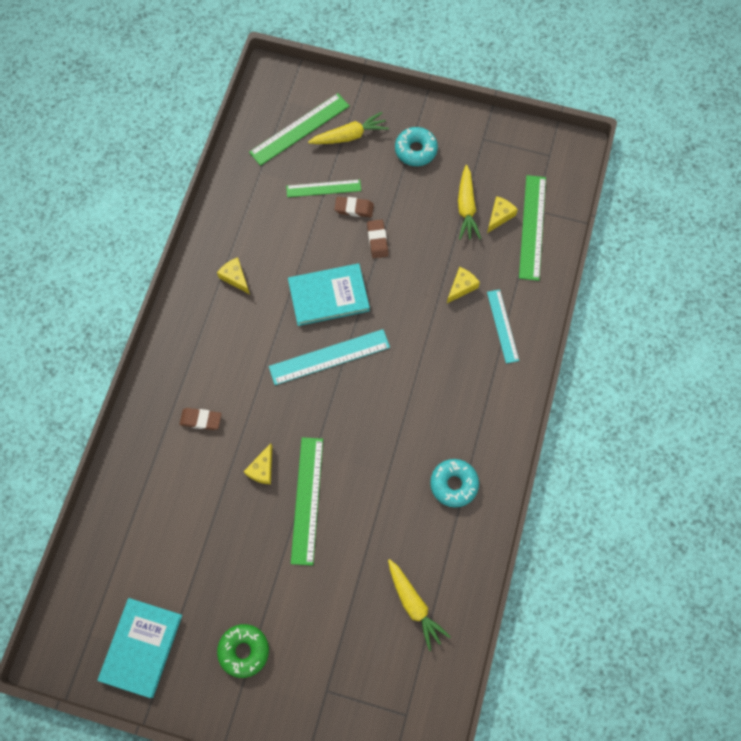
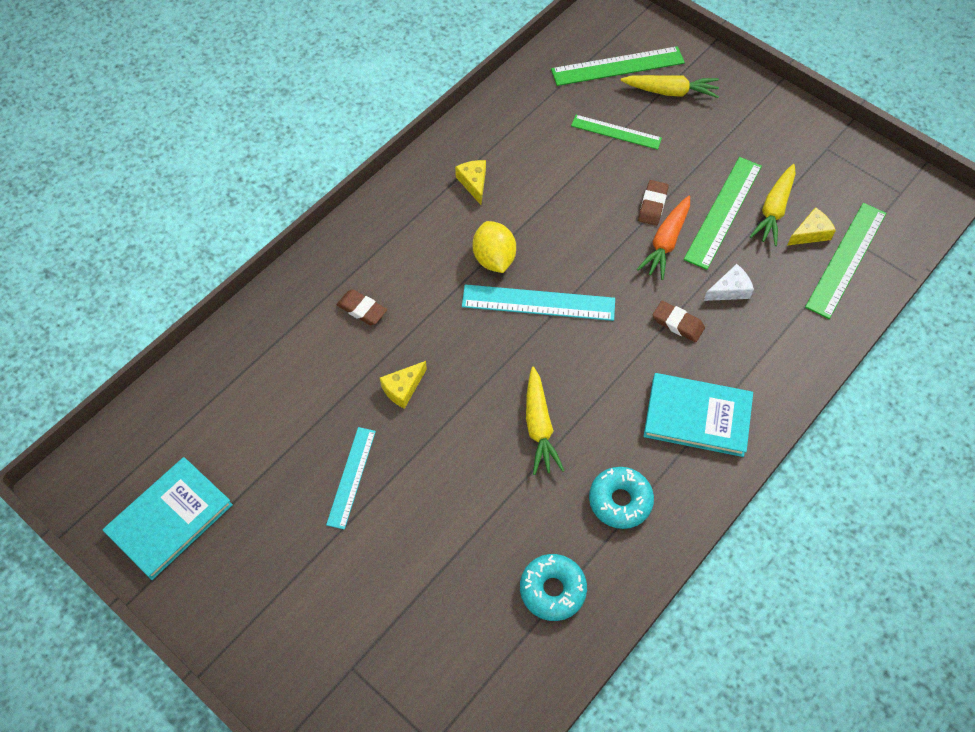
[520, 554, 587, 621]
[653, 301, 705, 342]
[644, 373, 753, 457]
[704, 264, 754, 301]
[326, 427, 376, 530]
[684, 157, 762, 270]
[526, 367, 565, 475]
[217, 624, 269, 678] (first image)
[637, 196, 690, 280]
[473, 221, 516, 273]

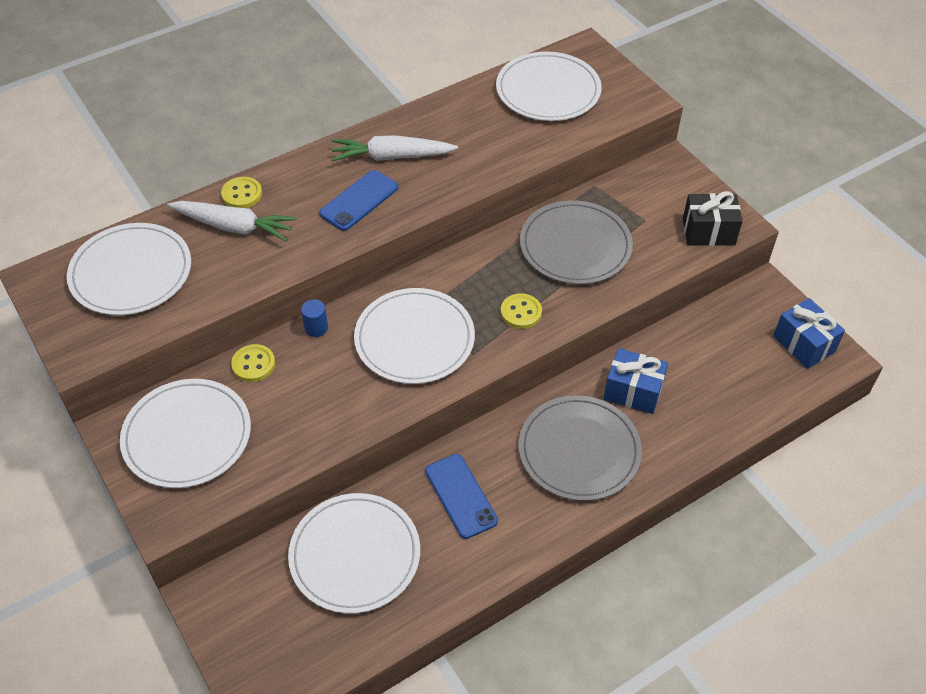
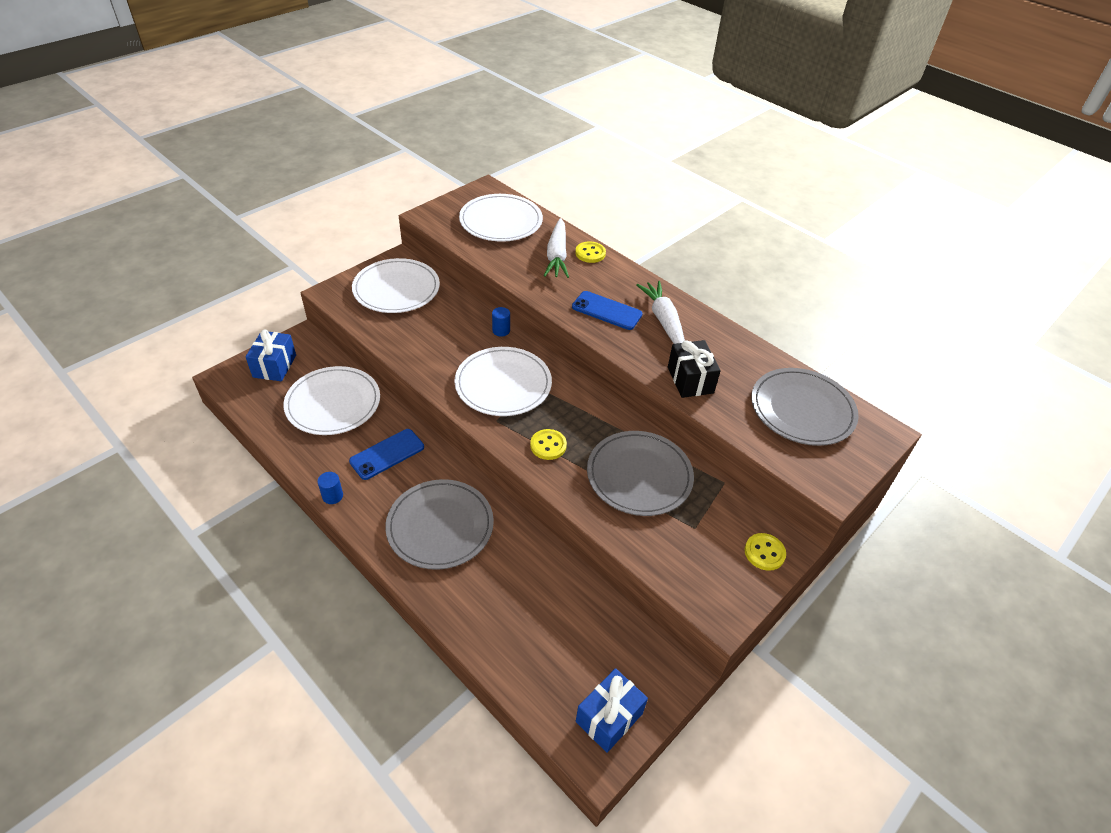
[751, 368, 859, 446]
[668, 340, 721, 398]
[745, 533, 786, 571]
[245, 329, 296, 381]
[317, 472, 343, 504]

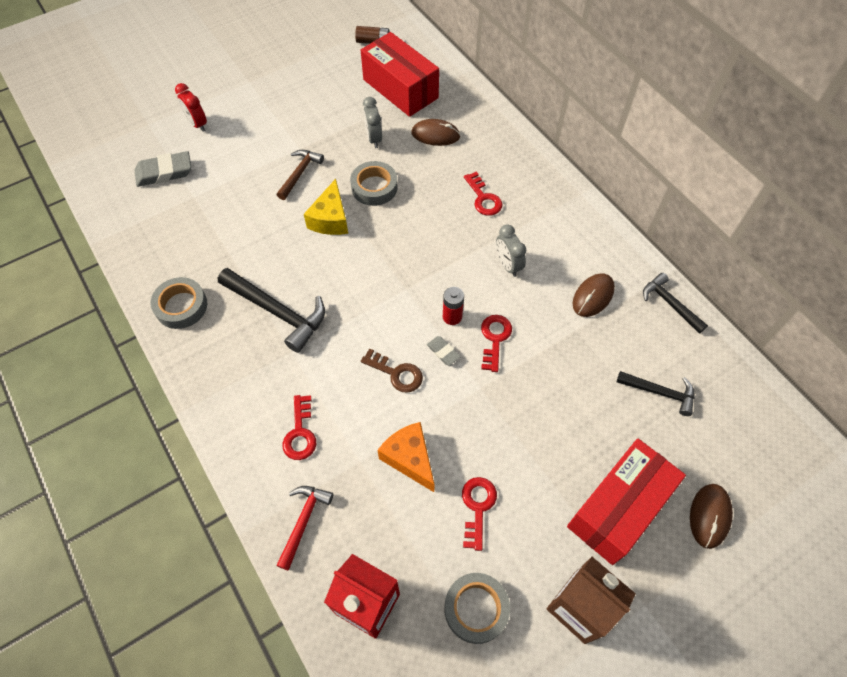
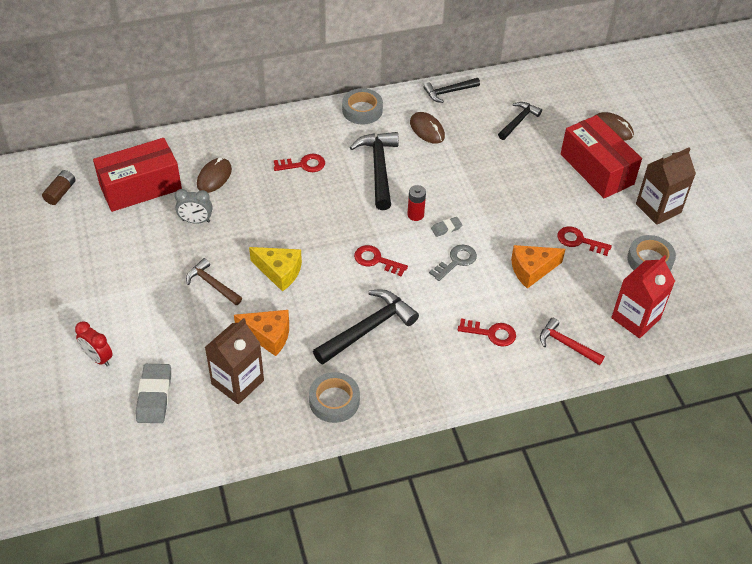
[75, 321, 112, 366]
[342, 88, 383, 125]
[350, 132, 399, 210]
[354, 245, 408, 277]
[429, 245, 477, 281]
[234, 310, 289, 356]
[205, 318, 264, 404]

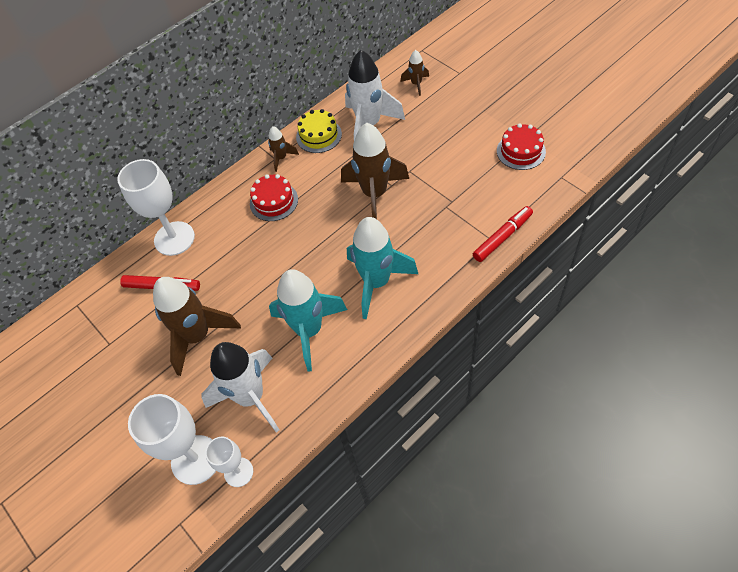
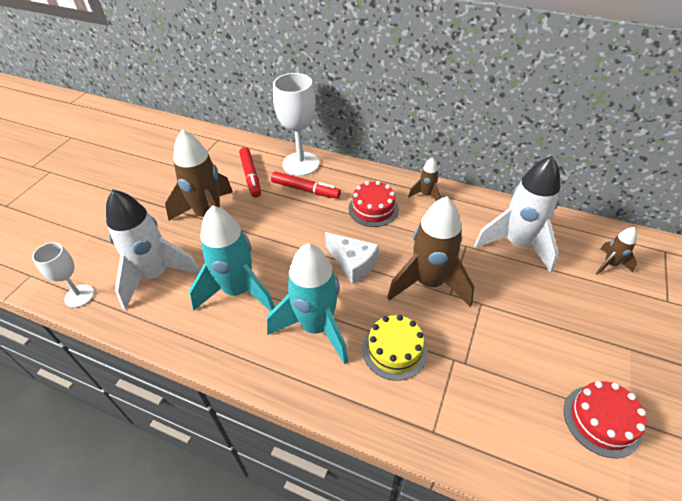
[363, 315, 428, 381]
[271, 171, 341, 199]
[128, 394, 216, 485] (first image)
[325, 232, 379, 284]

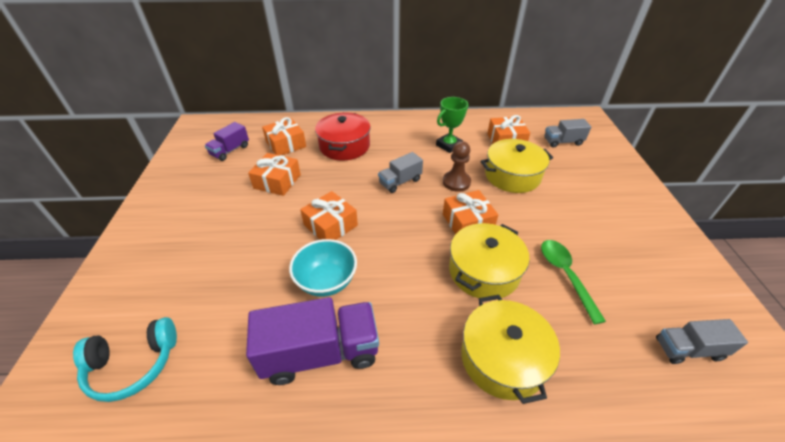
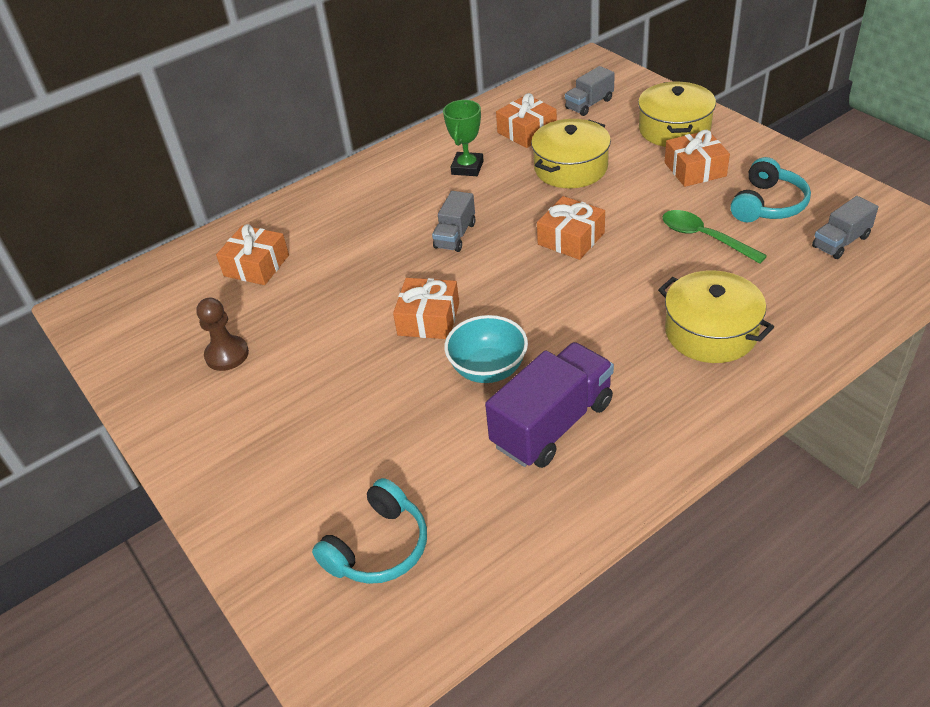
[315, 112, 371, 161] (first image)
[205, 122, 249, 161] (first image)
[196, 297, 249, 371]
[665, 130, 730, 187]
[638, 81, 716, 147]
[730, 157, 811, 222]

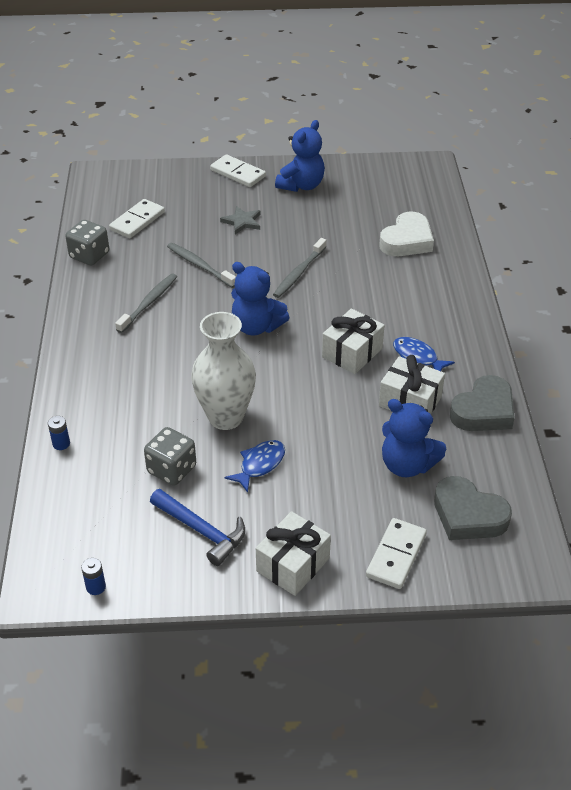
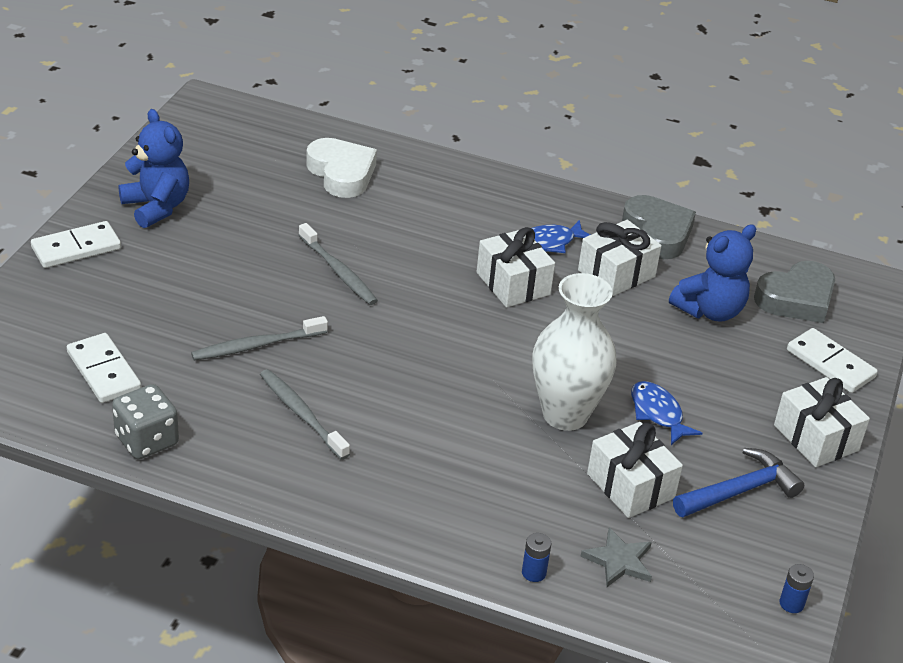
[580, 527, 652, 587]
[231, 262, 290, 336] (first image)
[587, 422, 683, 518]

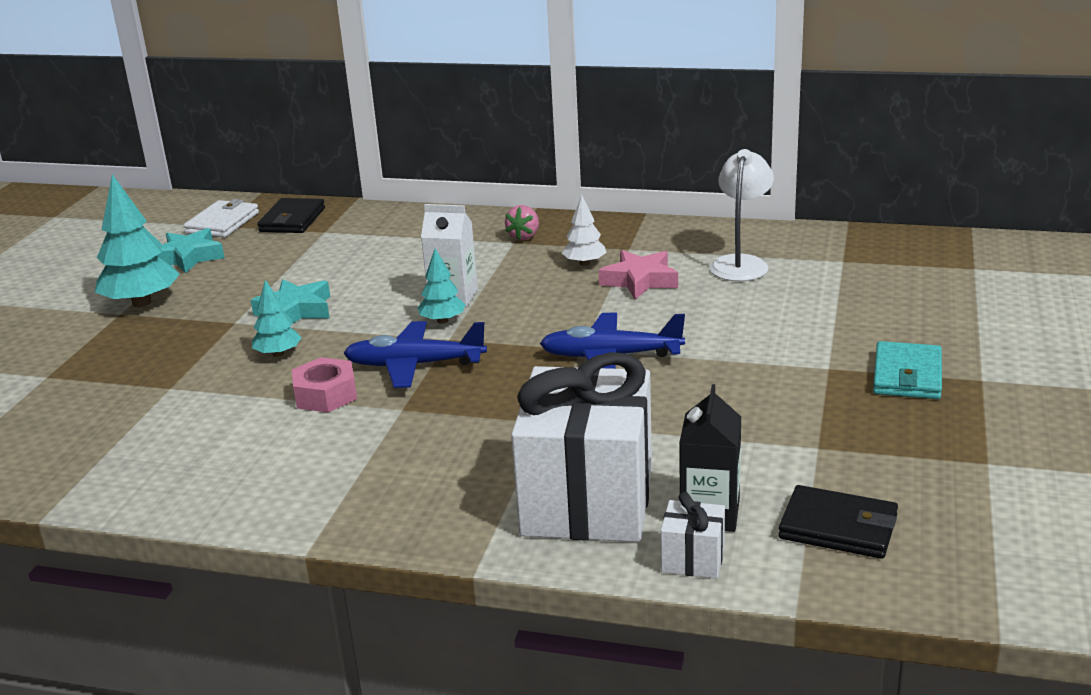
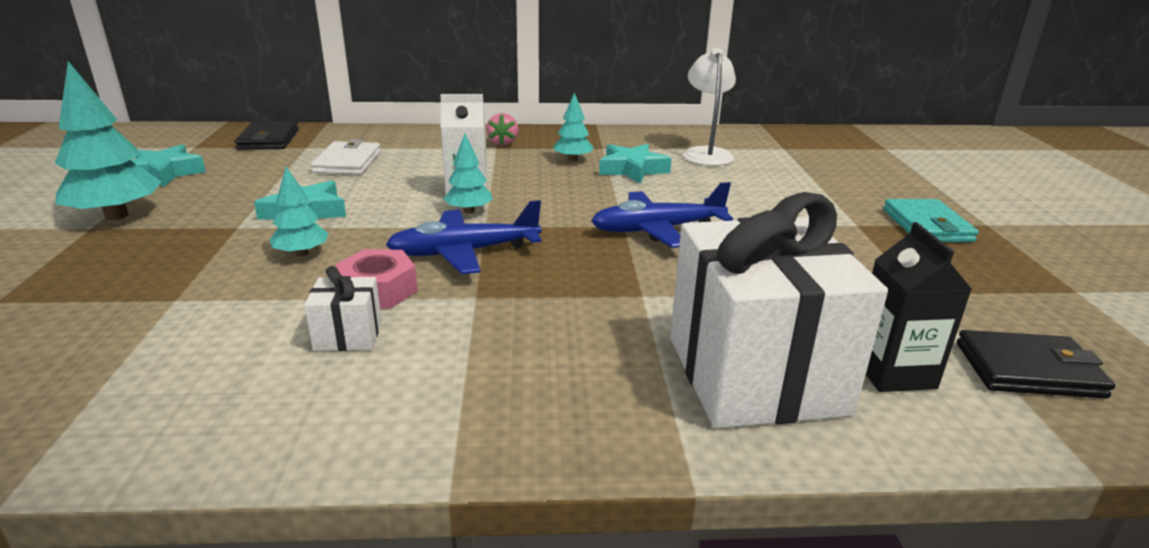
[554, 92, 594, 161]
[311, 139, 381, 175]
[599, 144, 672, 183]
[304, 266, 382, 351]

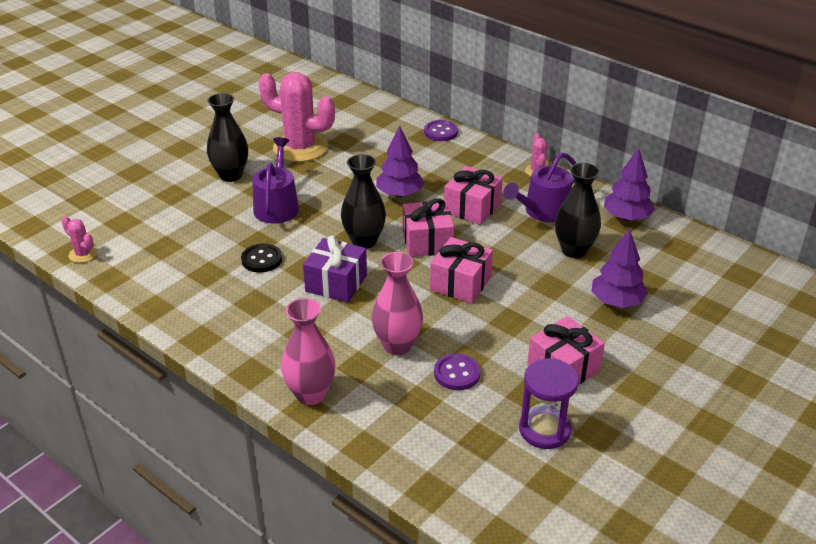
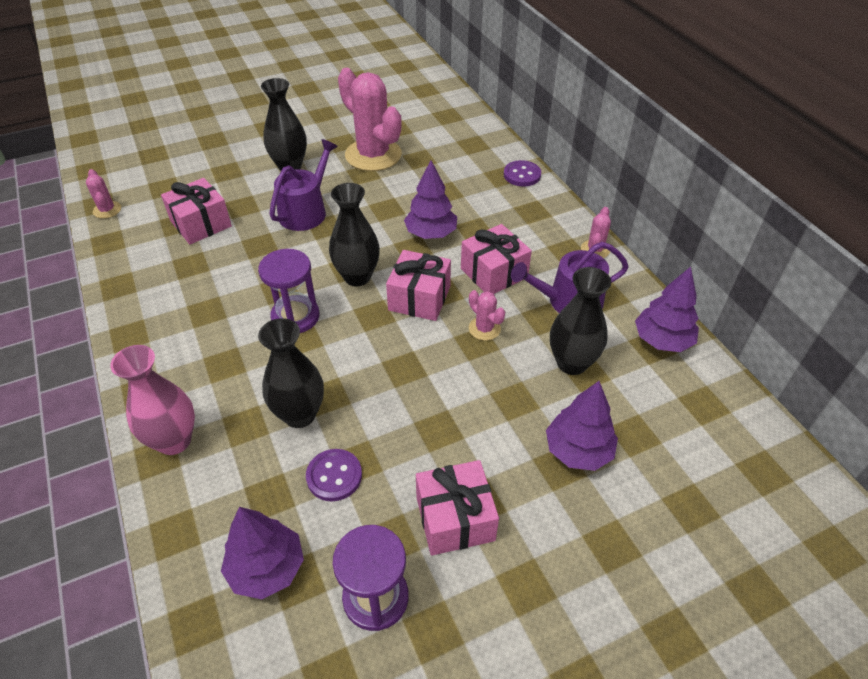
[258, 249, 320, 333]
[161, 178, 232, 244]
[241, 243, 282, 273] (first image)
[258, 318, 324, 428]
[469, 290, 505, 341]
[221, 507, 304, 599]

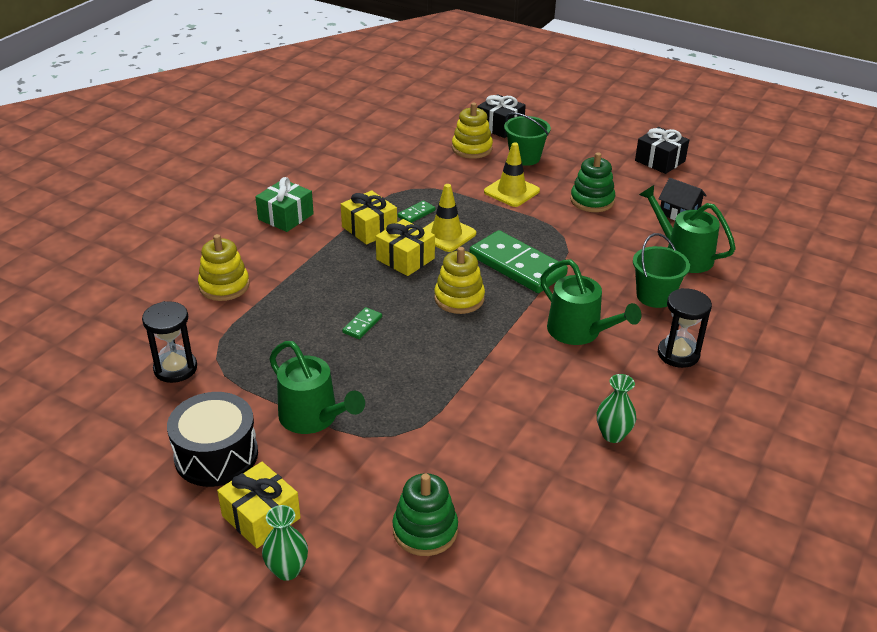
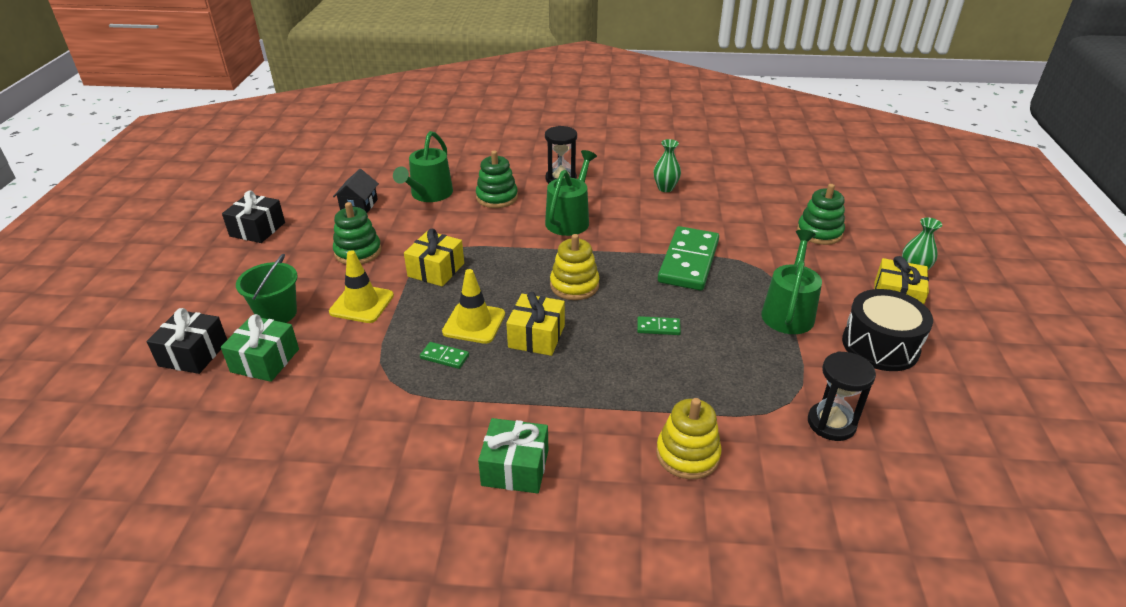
[221, 314, 299, 382]
[404, 229, 464, 287]
[658, 226, 719, 290]
[476, 151, 518, 208]

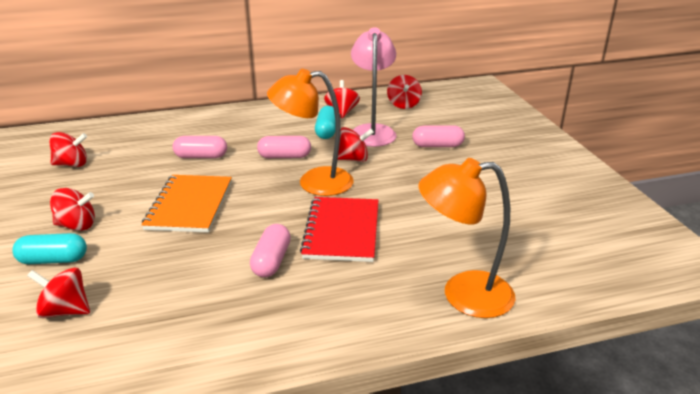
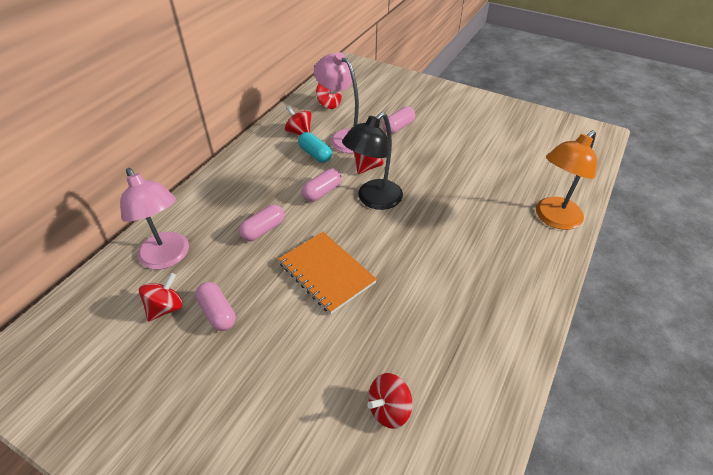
[342, 112, 403, 210]
[50, 188, 95, 231] (first image)
[300, 197, 378, 262] (first image)
[195, 282, 236, 331]
[12, 233, 87, 264] (first image)
[120, 168, 189, 269]

